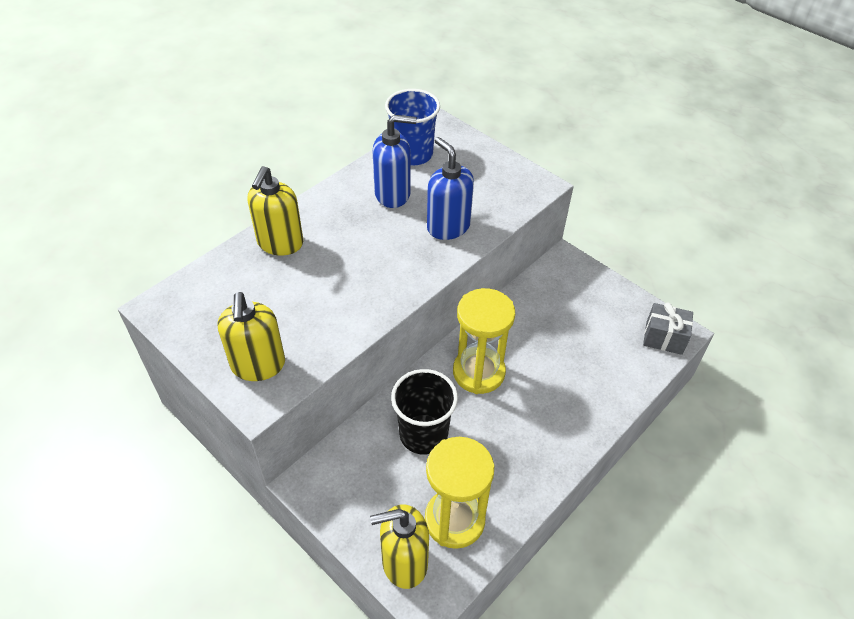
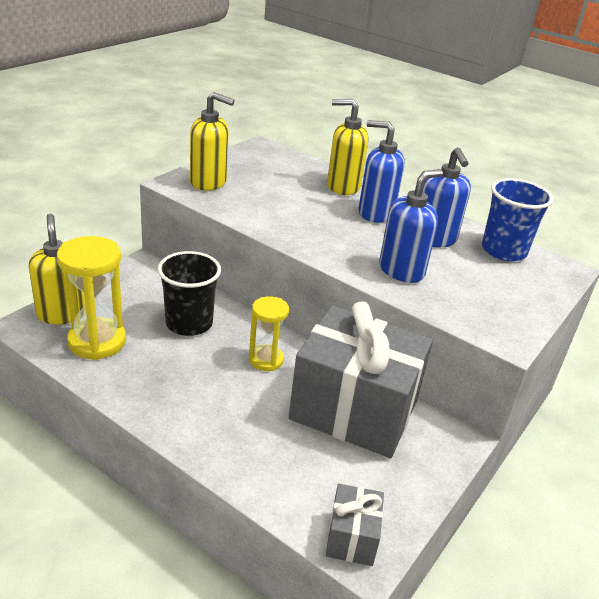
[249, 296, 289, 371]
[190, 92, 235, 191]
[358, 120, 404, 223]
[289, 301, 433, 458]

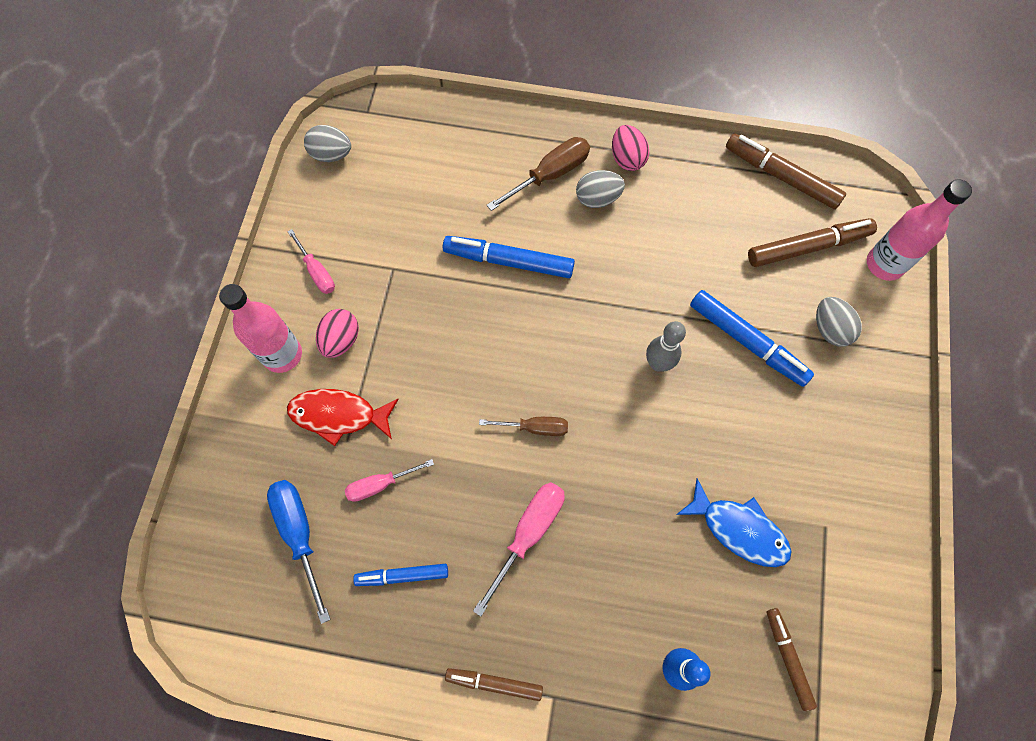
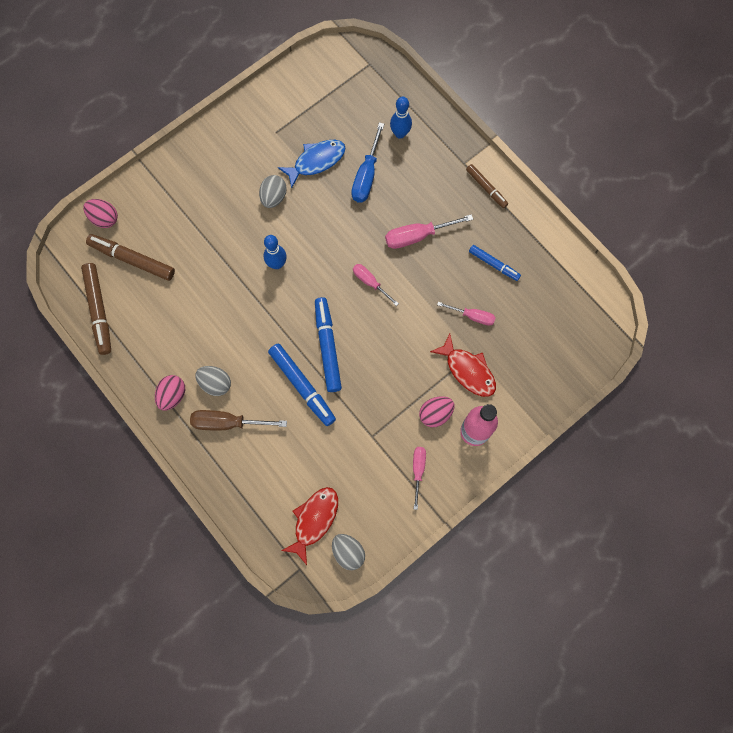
[83, 199, 118, 228]
[315, 297, 342, 392]
[259, 175, 287, 208]
[264, 235, 287, 269]
[353, 264, 399, 306]
[278, 140, 345, 189]
[351, 122, 384, 203]
[767, 608, 817, 711] (first image)
[281, 487, 338, 565]

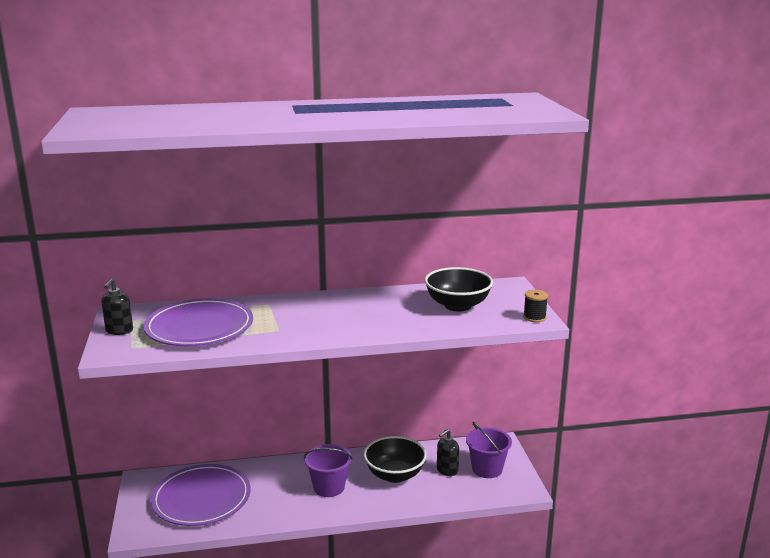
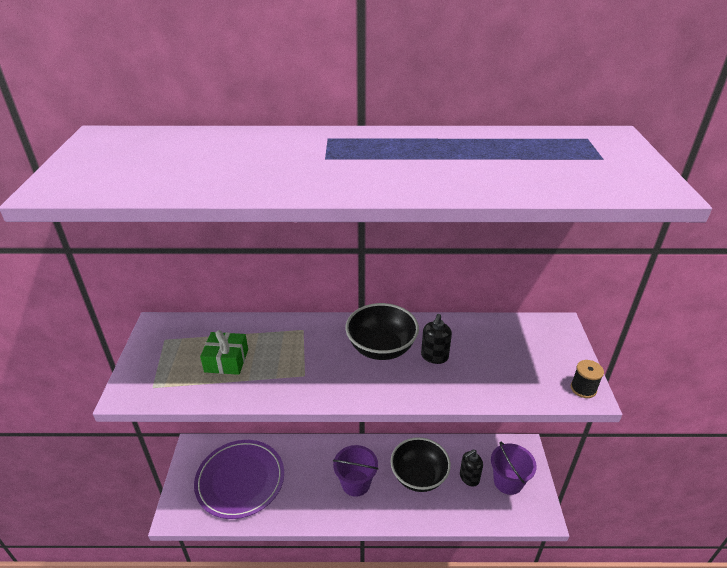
[345, 303, 419, 360]
[421, 314, 452, 364]
[200, 330, 248, 375]

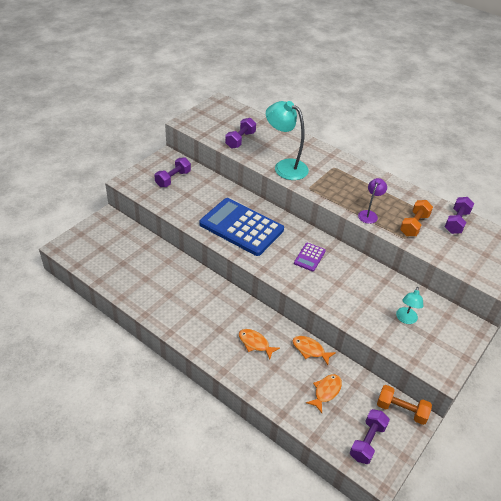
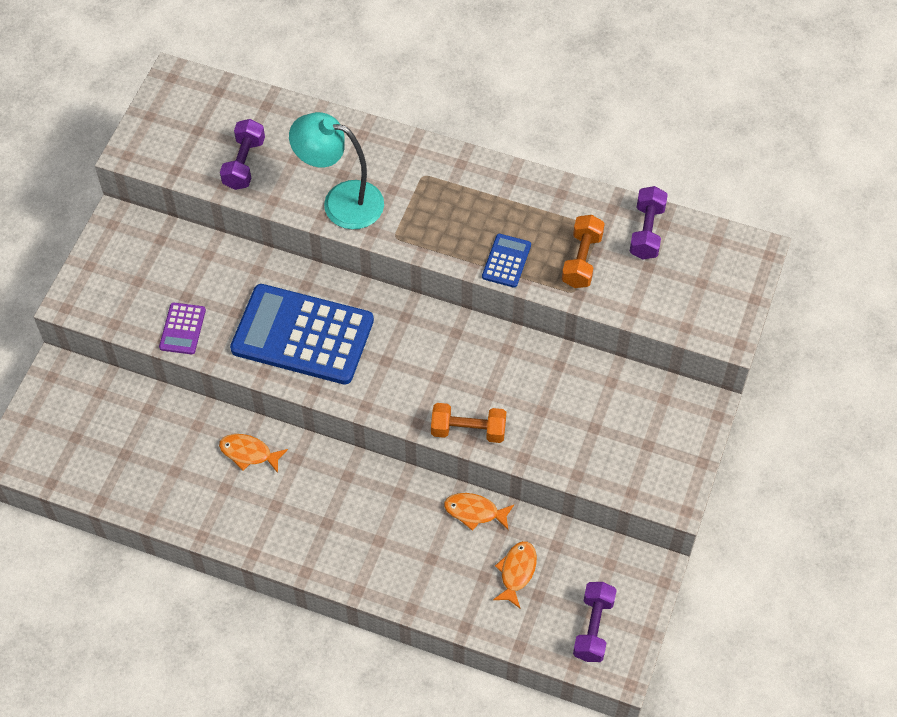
[154, 157, 191, 187] (first image)
[482, 234, 531, 288]
[159, 303, 206, 354]
[396, 287, 423, 324] (first image)
[219, 434, 288, 473]
[431, 403, 506, 443]

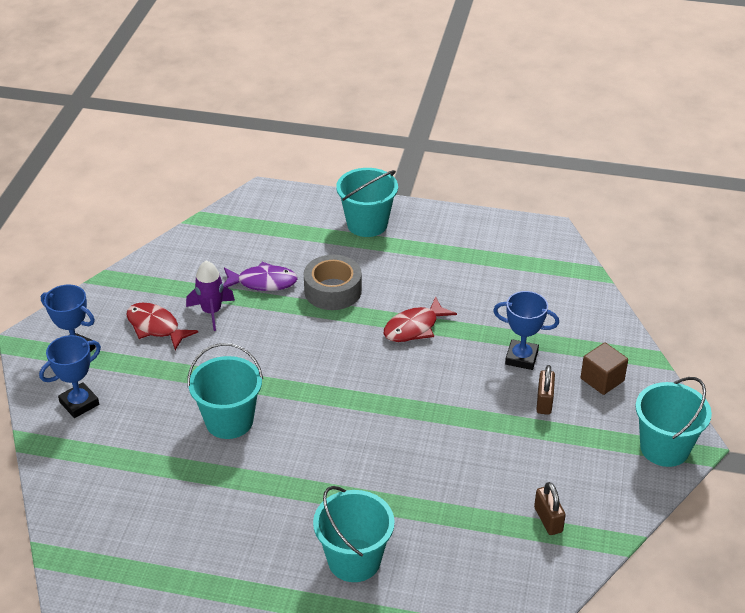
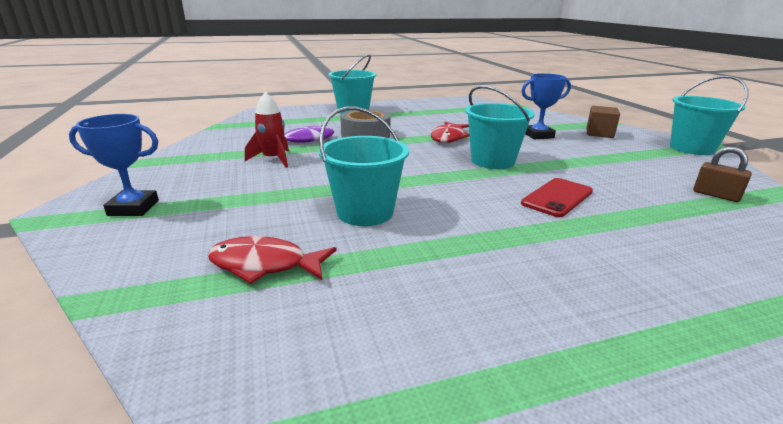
[245, 92, 289, 168]
[208, 236, 337, 284]
[39, 335, 101, 418] (first image)
[537, 365, 555, 415] (first image)
[465, 85, 534, 169]
[521, 178, 593, 217]

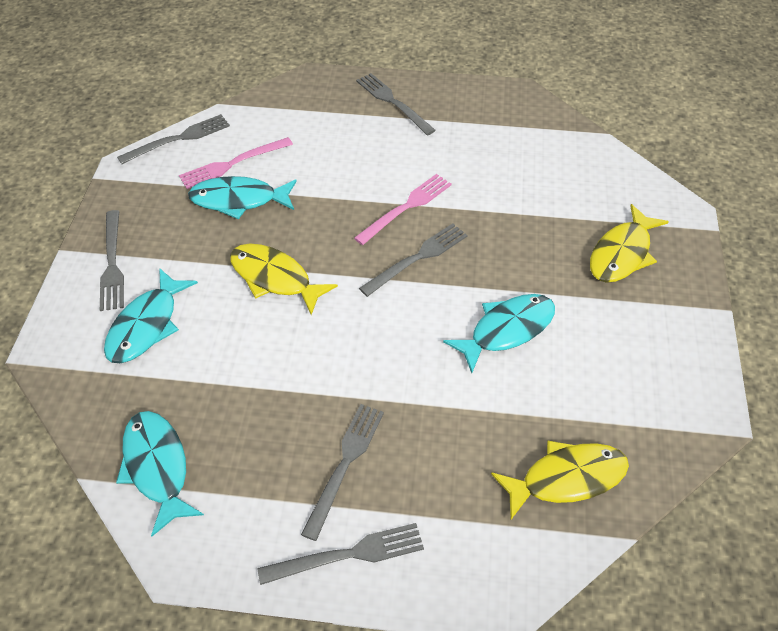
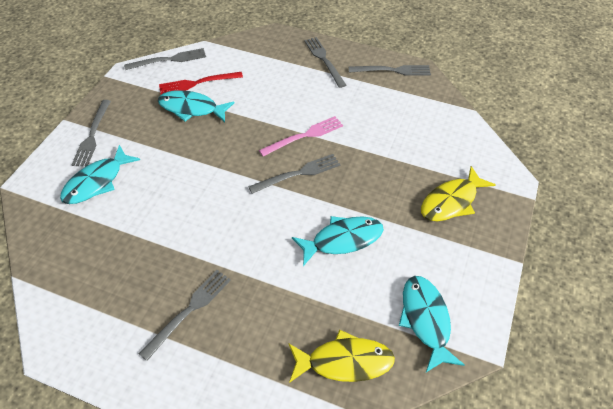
[159, 72, 243, 95]
[230, 243, 338, 315] (first image)
[399, 276, 465, 372]
[349, 65, 431, 76]

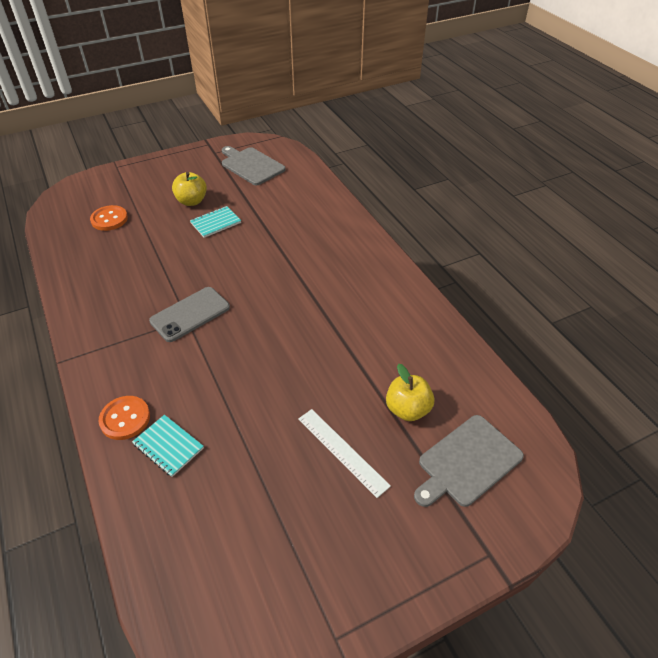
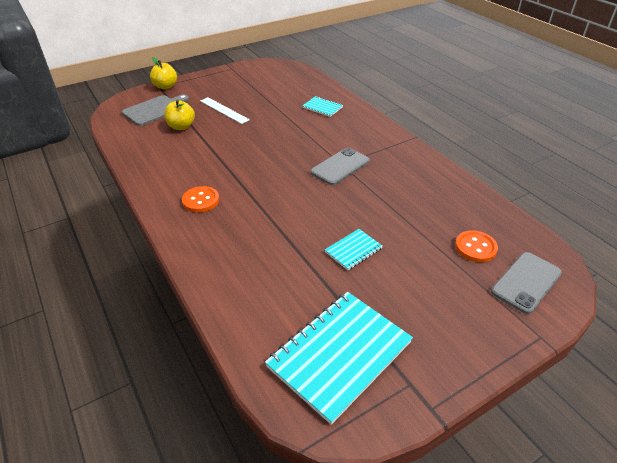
[265, 292, 413, 425]
[150, 57, 177, 89]
[182, 186, 219, 213]
[491, 252, 562, 314]

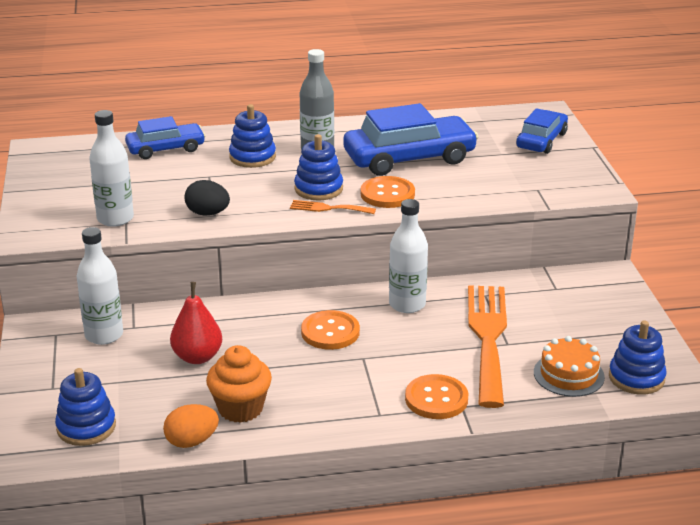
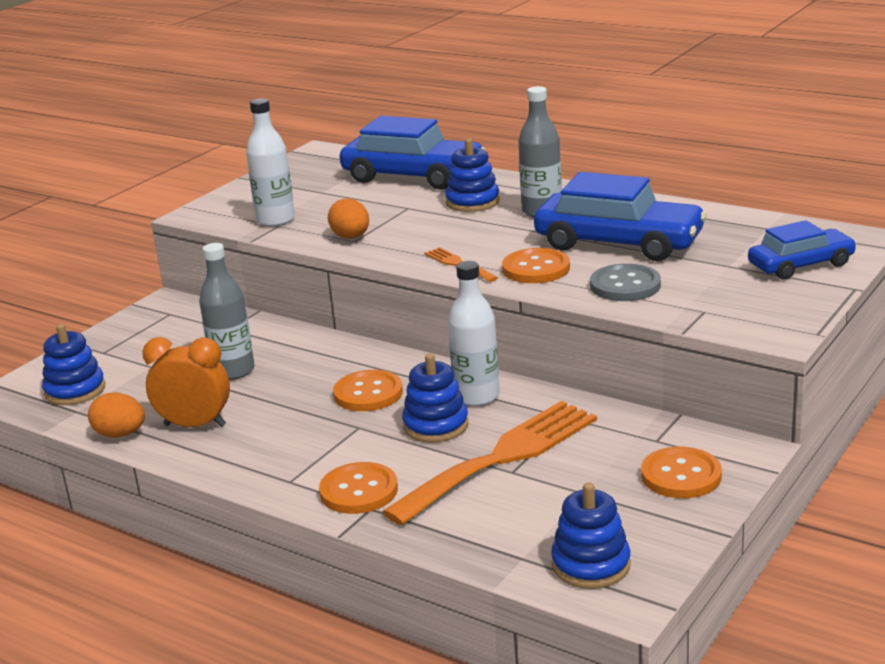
[339, 116, 485, 190]
[402, 354, 468, 443]
[328, 198, 369, 239]
[77, 227, 123, 345] (first image)
[199, 243, 255, 380]
[534, 336, 605, 397] (first image)
[142, 337, 230, 427]
[590, 264, 661, 301]
[641, 447, 722, 498]

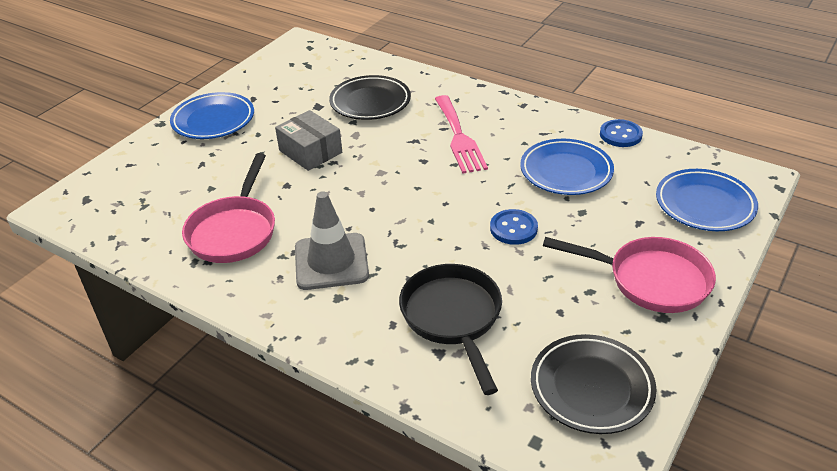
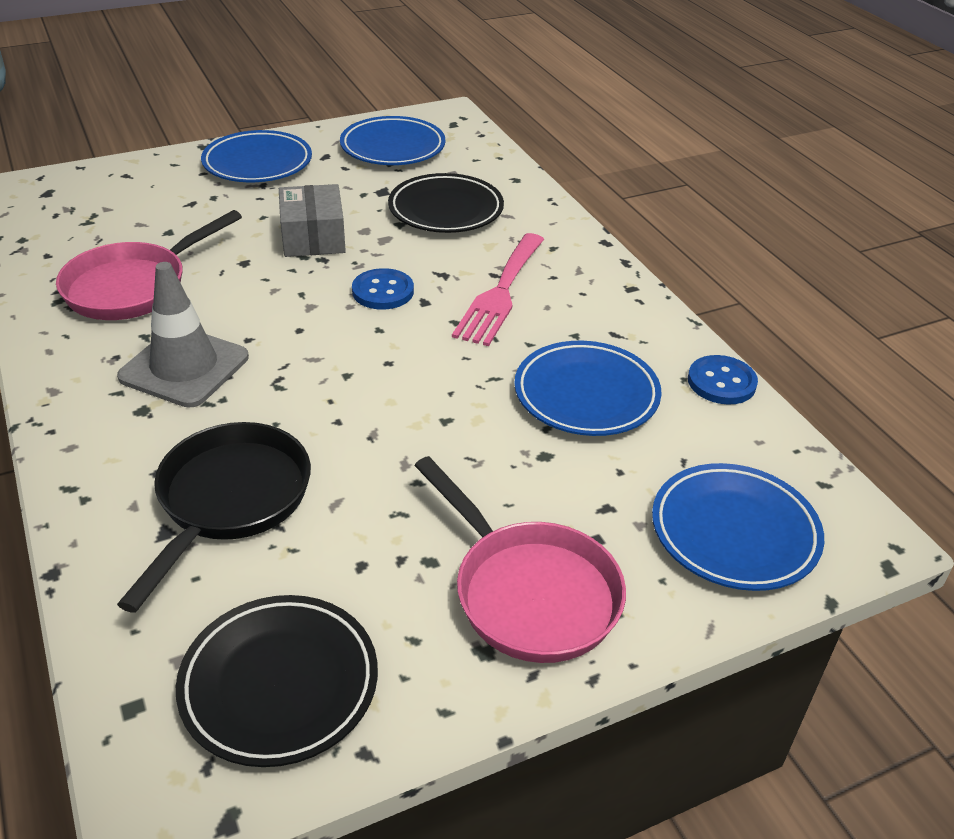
[352, 268, 414, 309]
[340, 116, 445, 165]

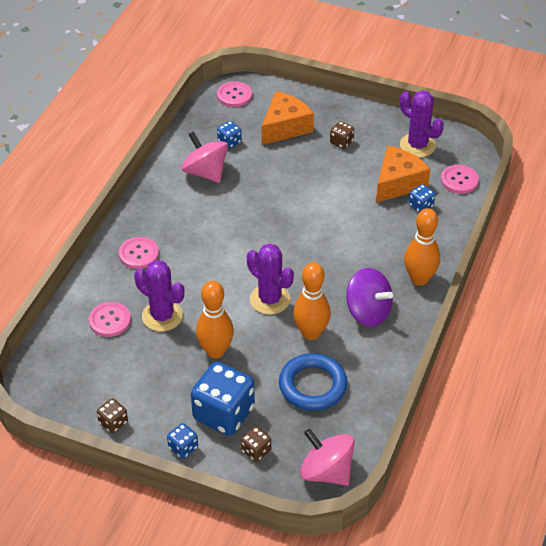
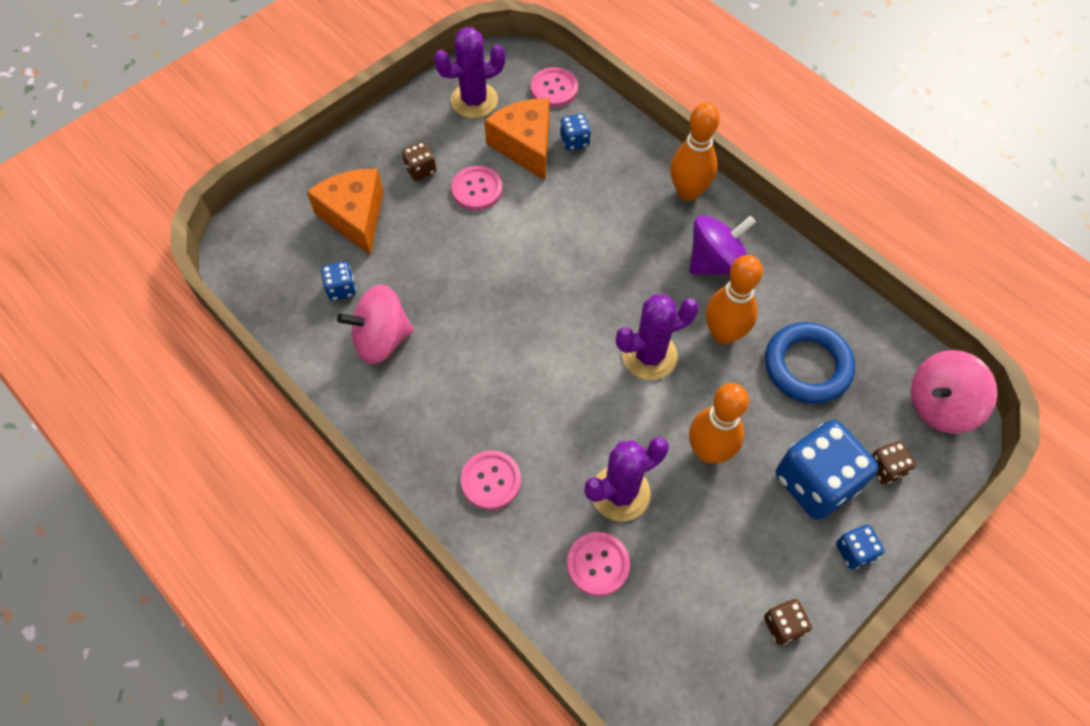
[451, 166, 503, 210]

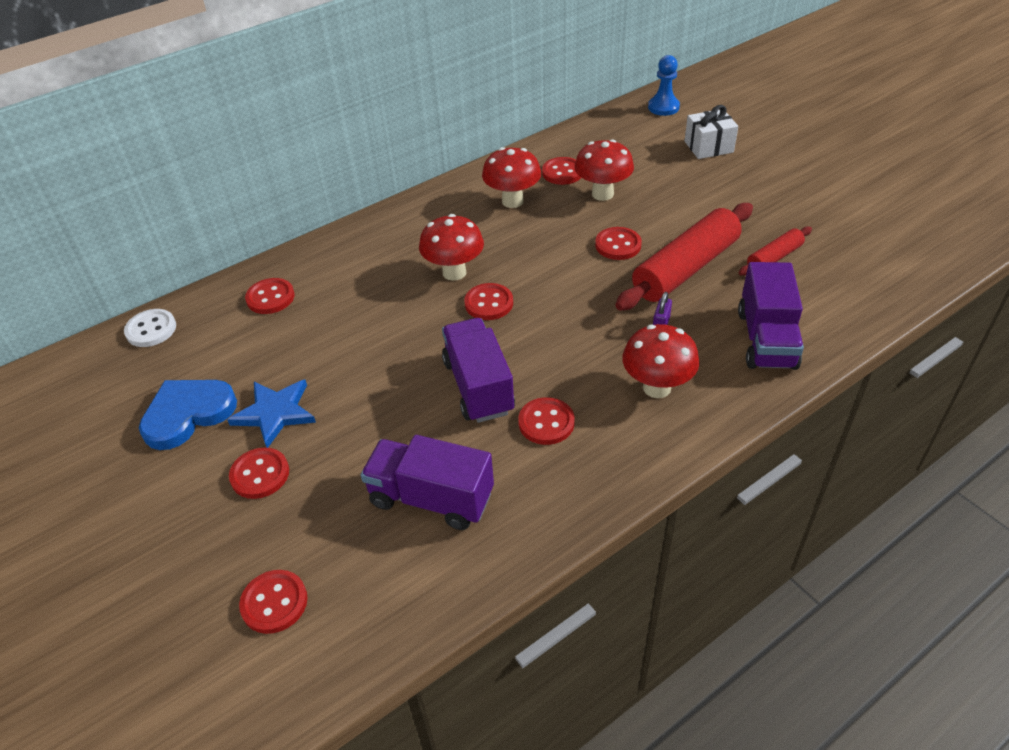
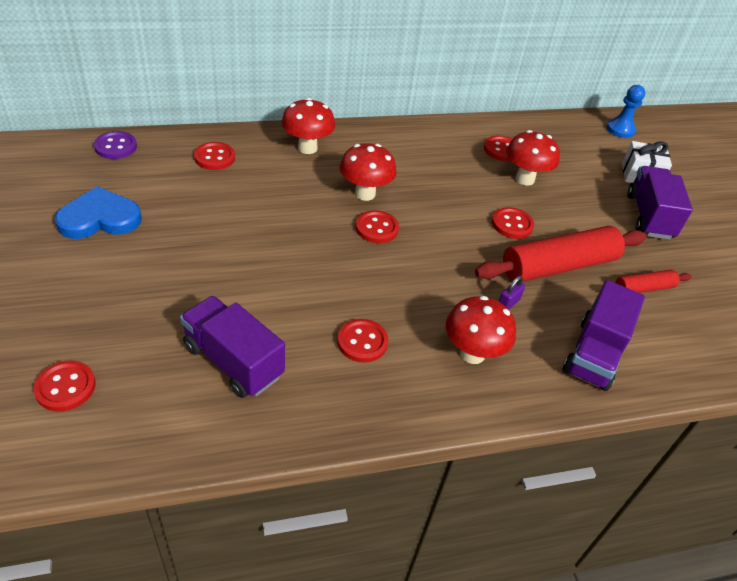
[282, 98, 335, 154]
[94, 131, 137, 159]
[627, 166, 693, 240]
[227, 380, 316, 448] (first image)
[229, 447, 289, 499] (first image)

